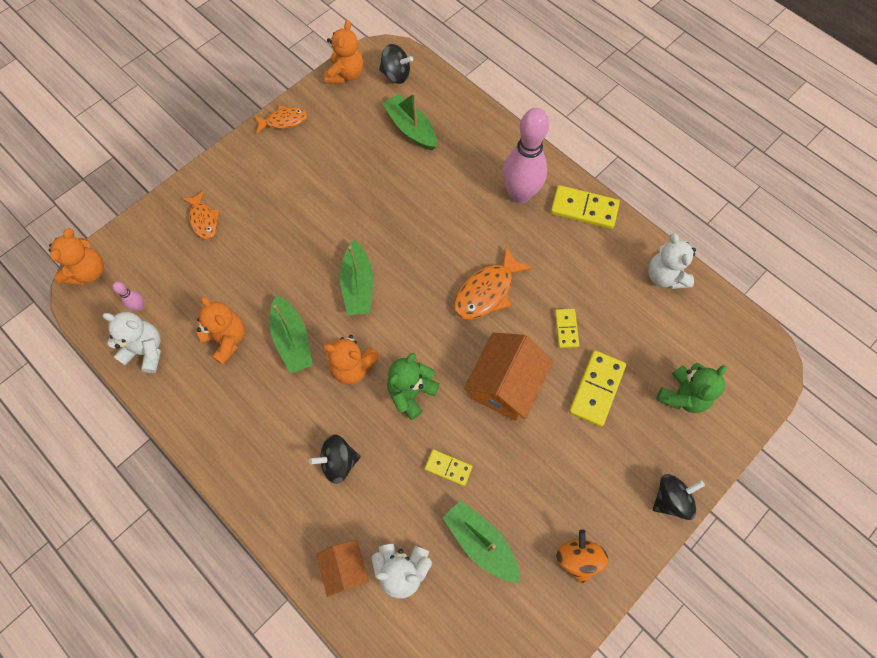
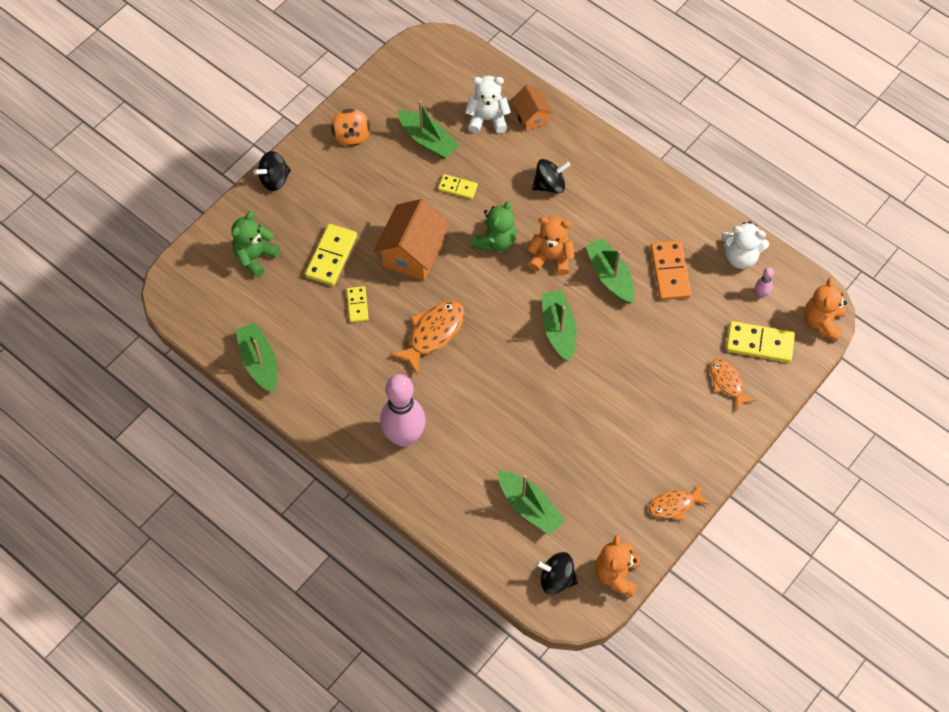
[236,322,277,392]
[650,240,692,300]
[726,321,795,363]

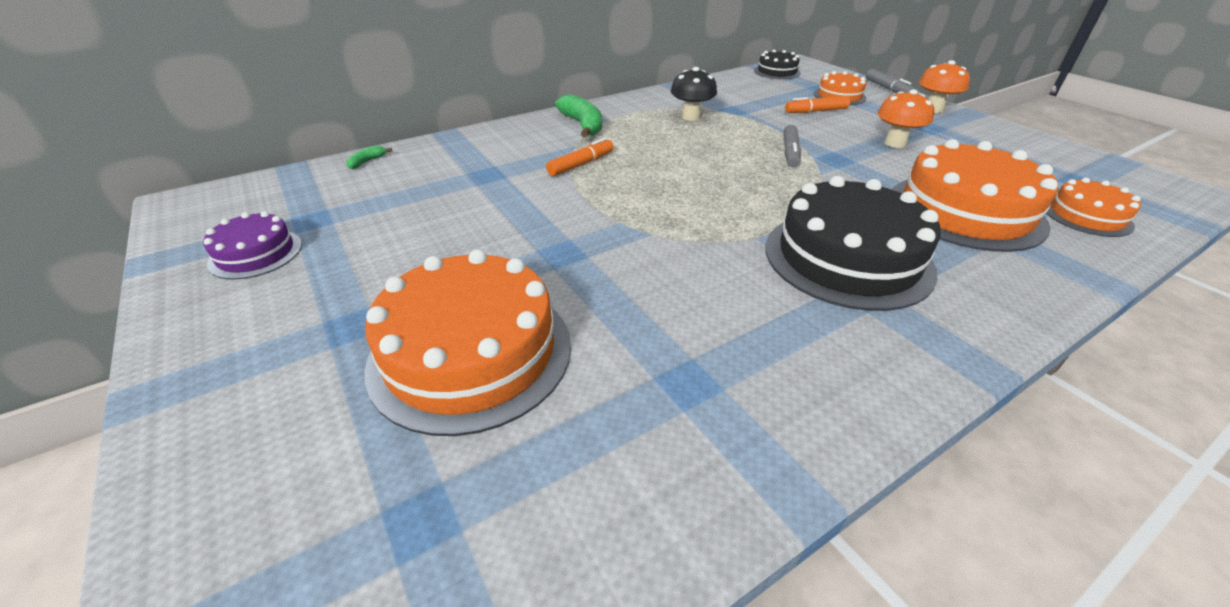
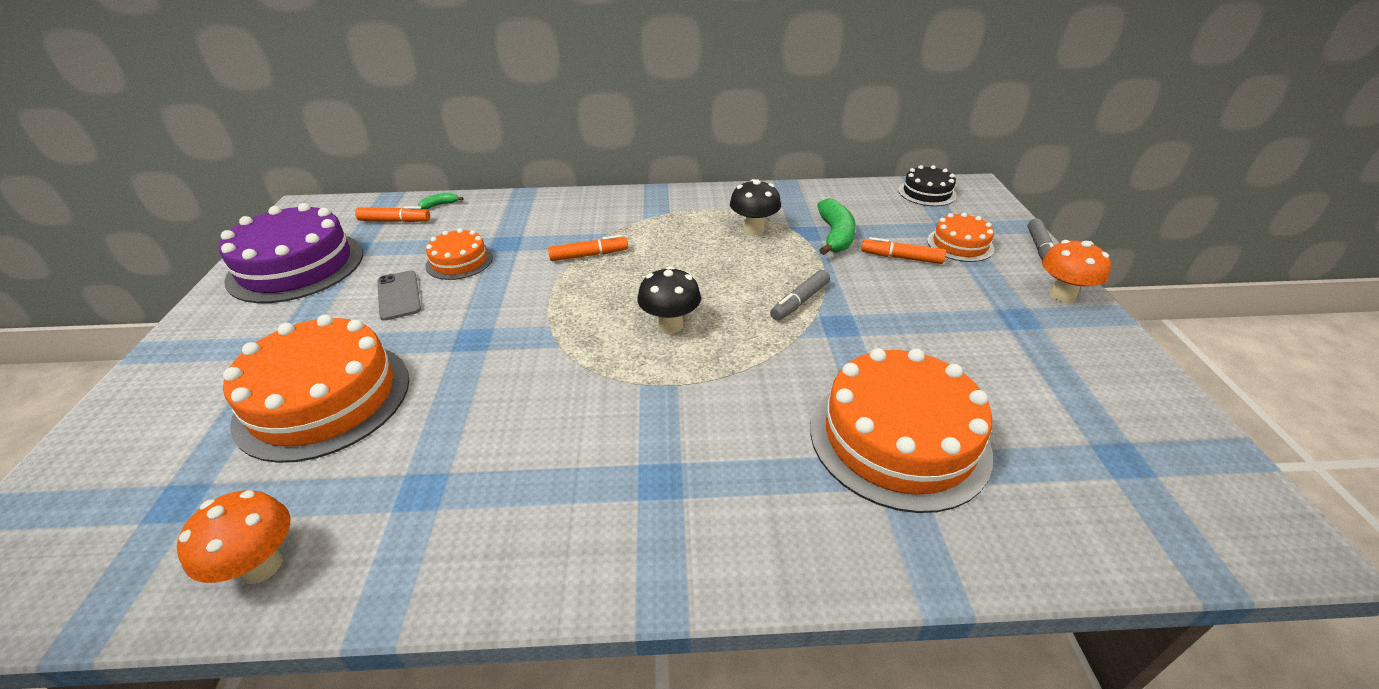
[177,490,290,584]
[219,203,363,303]
[355,206,430,222]
[377,270,421,321]
[425,228,493,280]
[638,266,701,334]
[817,198,856,255]
[766,176,941,311] (first image)

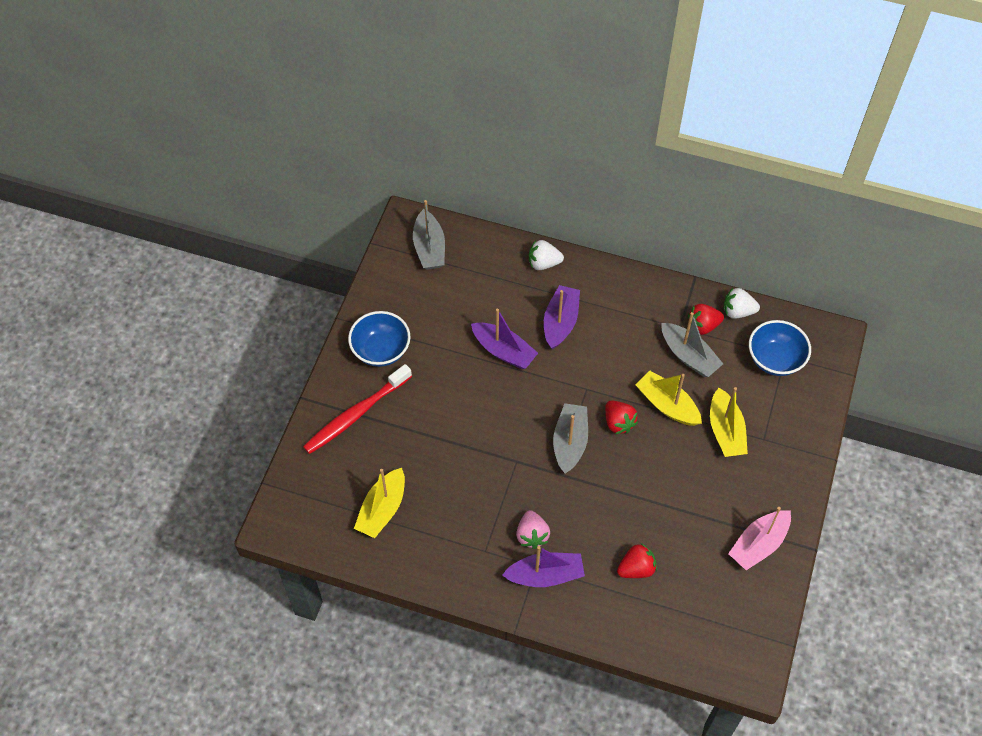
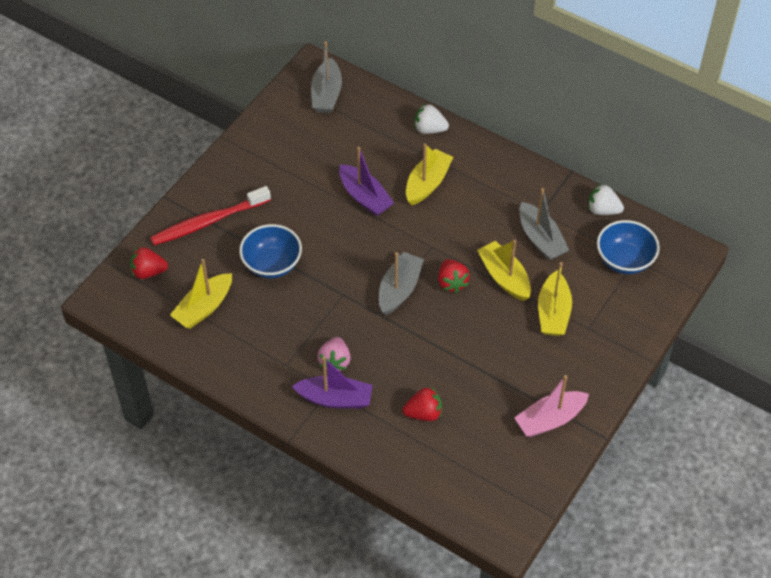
[130,247,168,279]
[239,224,302,279]
[406,144,453,206]

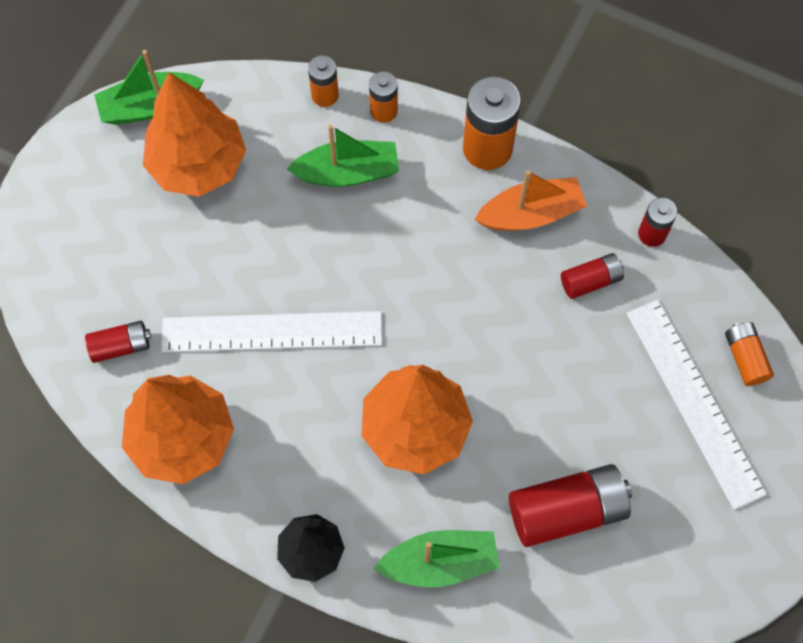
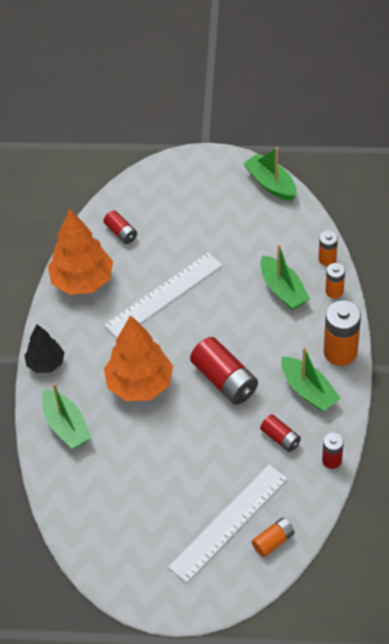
[104,252,222,338]
[190,337,258,405]
[281,347,341,412]
[143,72,246,197] (first image)

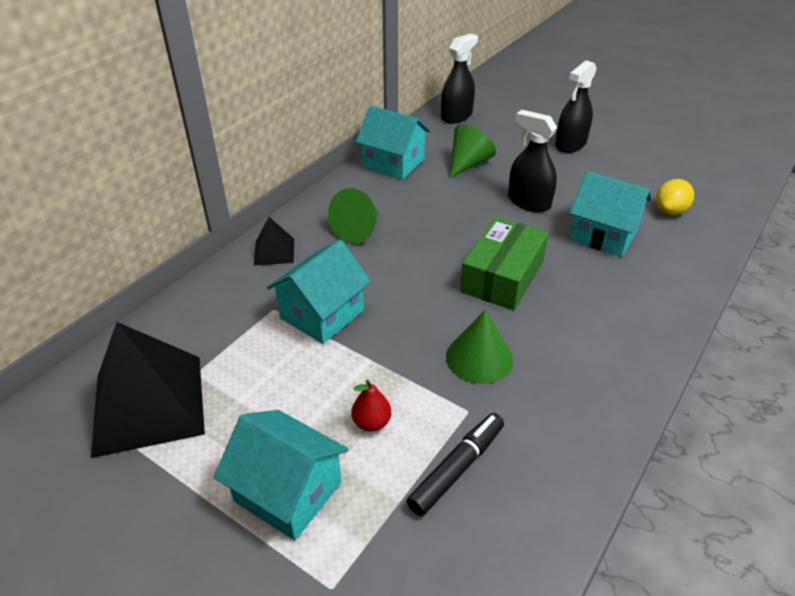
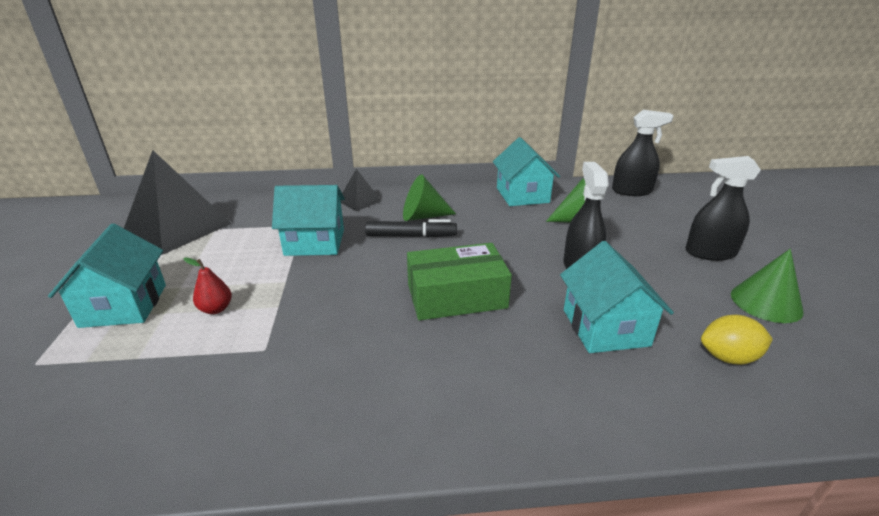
[365,219,457,237]
[731,249,804,323]

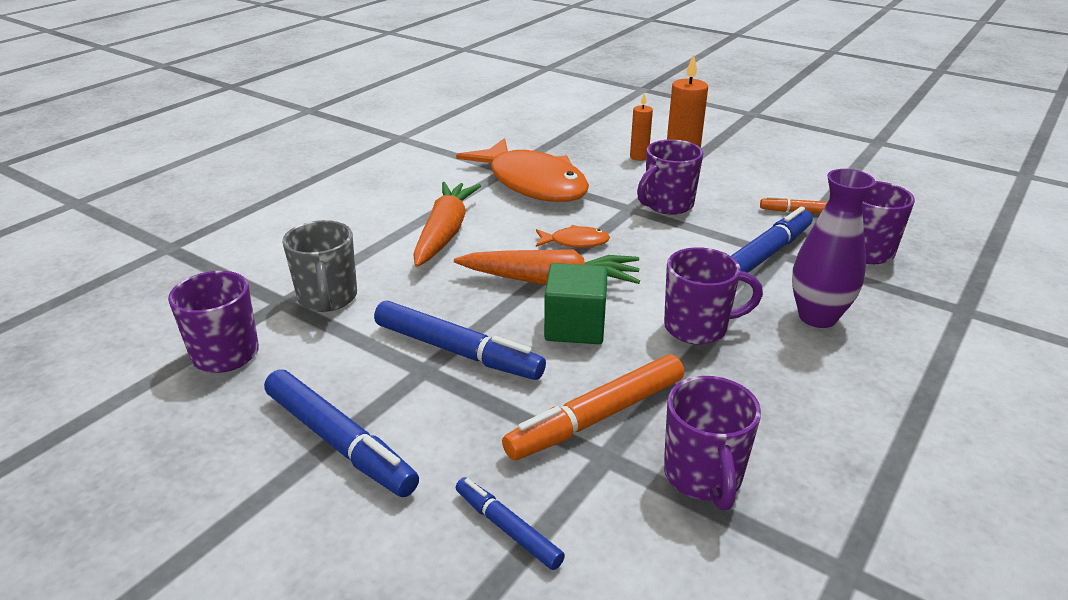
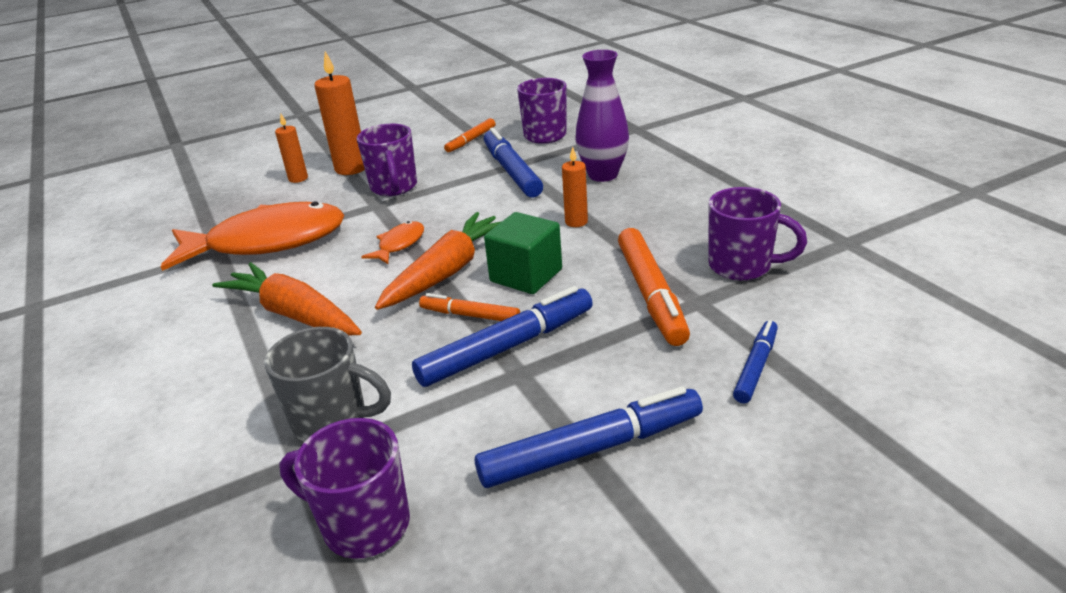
[419,293,520,321]
[562,147,588,227]
[733,320,778,404]

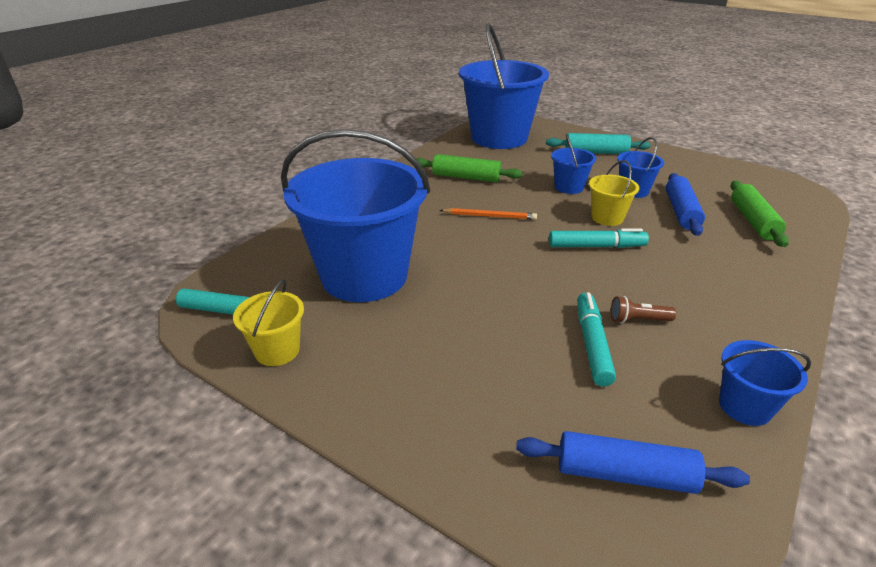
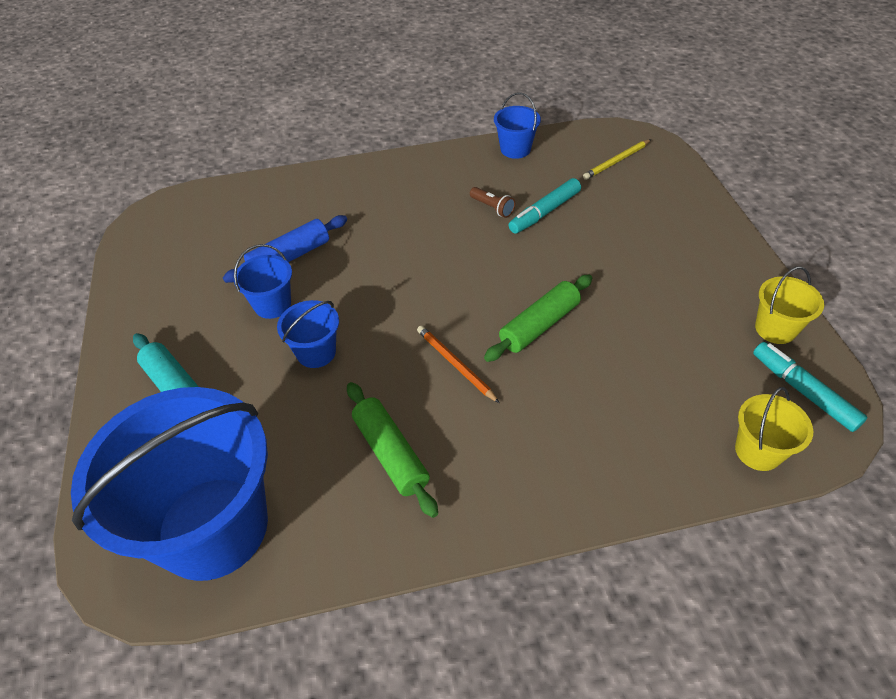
[484,274,592,362]
[583,139,651,180]
[735,387,813,471]
[281,129,430,302] (first image)
[549,229,649,248] (first image)

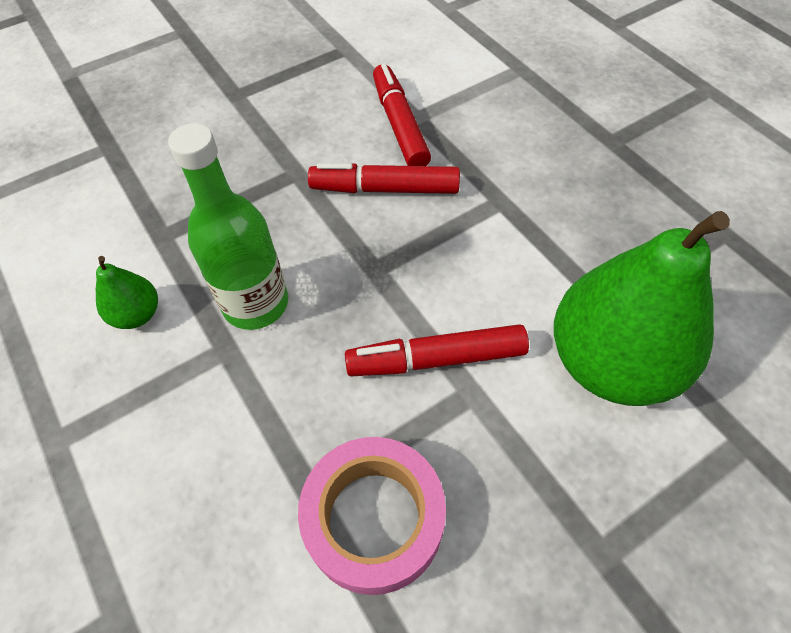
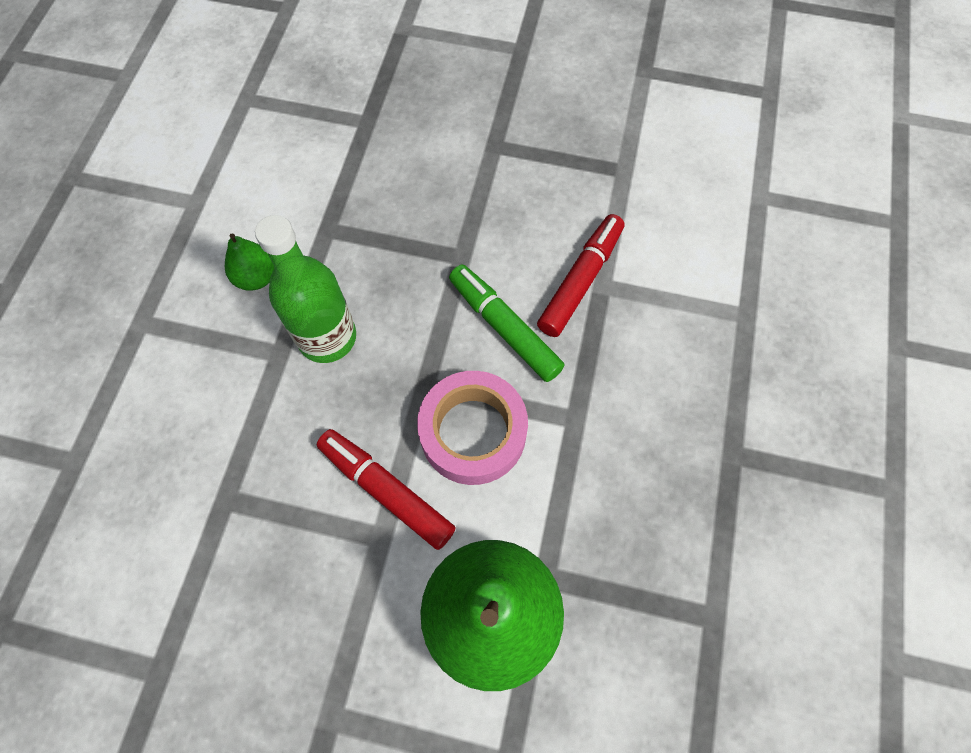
[417,371,528,485]
[449,265,565,382]

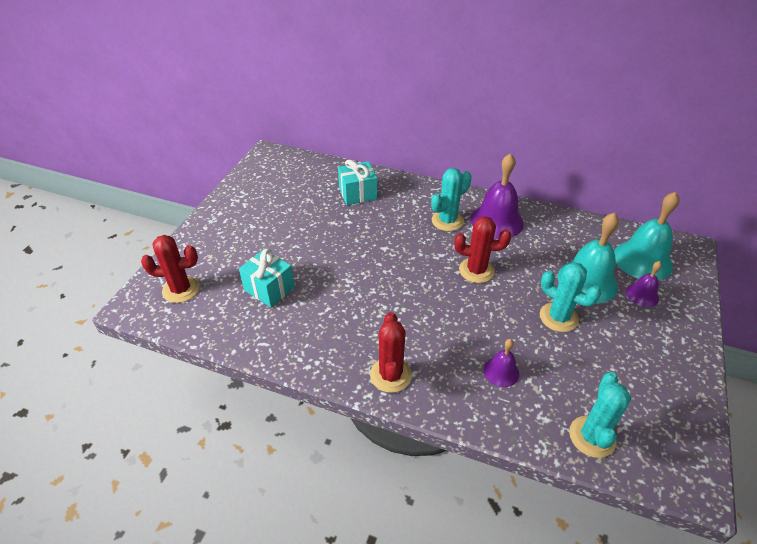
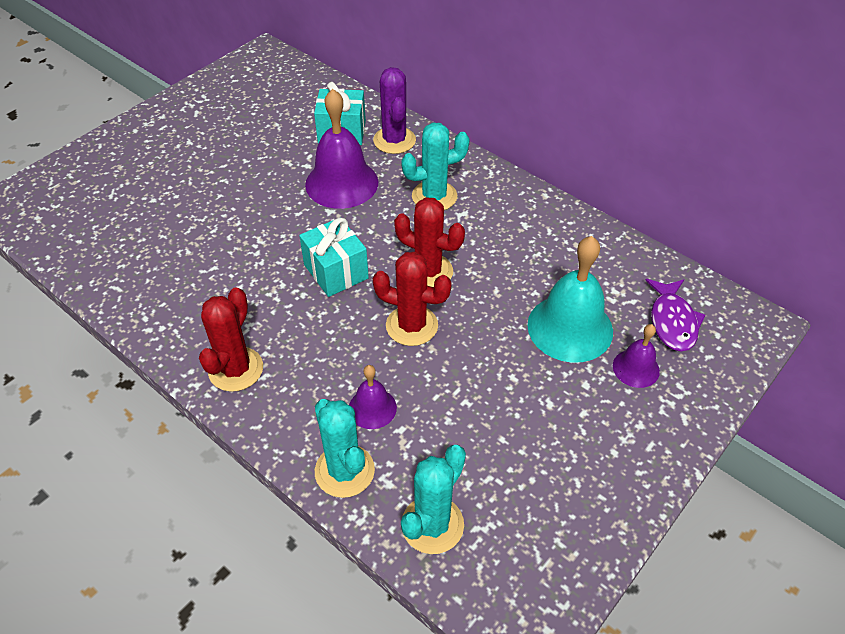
[299,217,369,297]
[305,89,378,209]
[315,399,375,498]
[373,67,416,154]
[373,252,452,346]
[645,279,705,352]

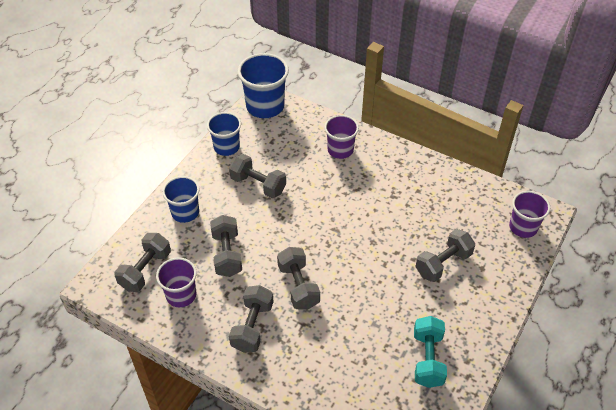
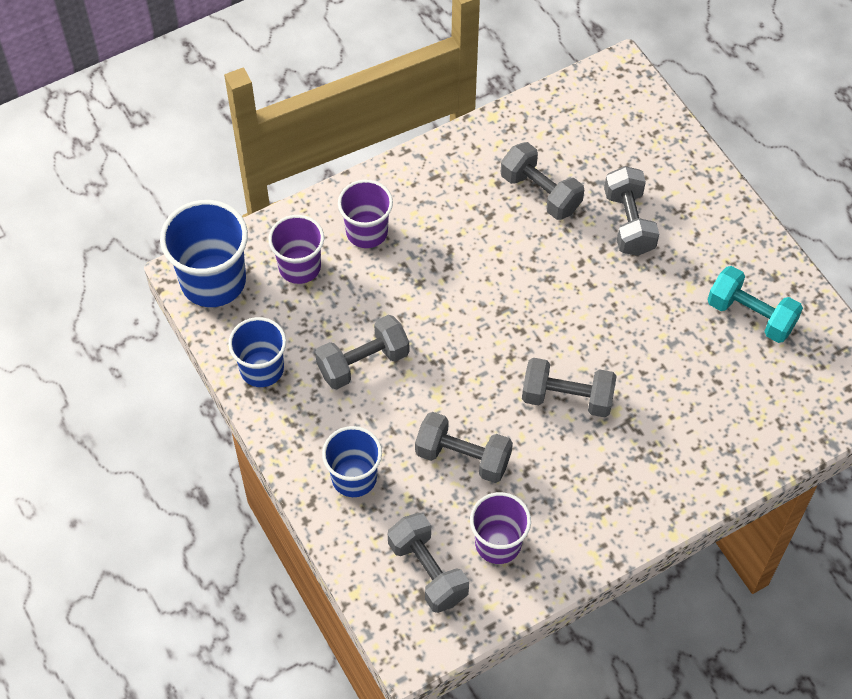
[268,215,324,284]
[501,142,584,220]

